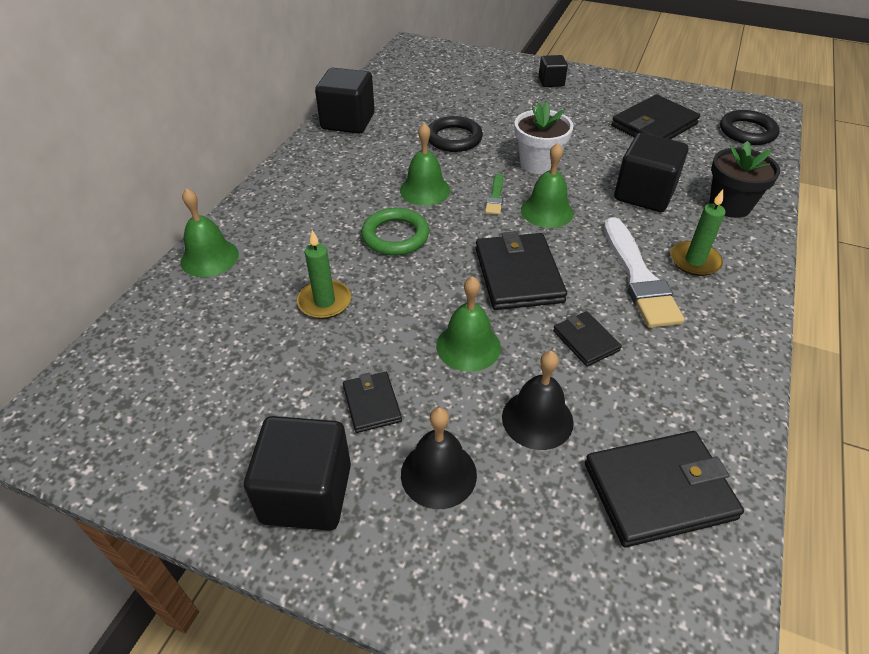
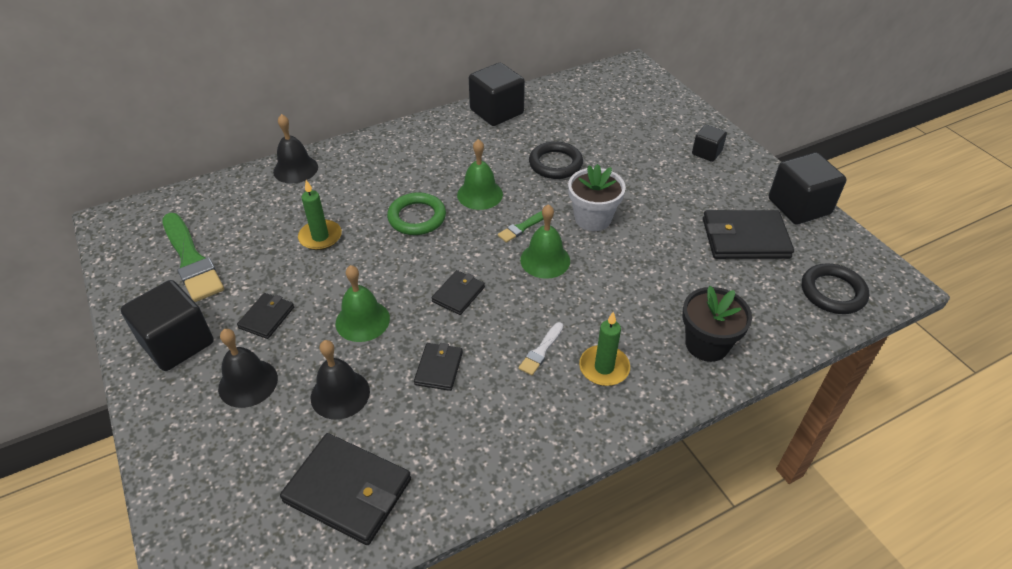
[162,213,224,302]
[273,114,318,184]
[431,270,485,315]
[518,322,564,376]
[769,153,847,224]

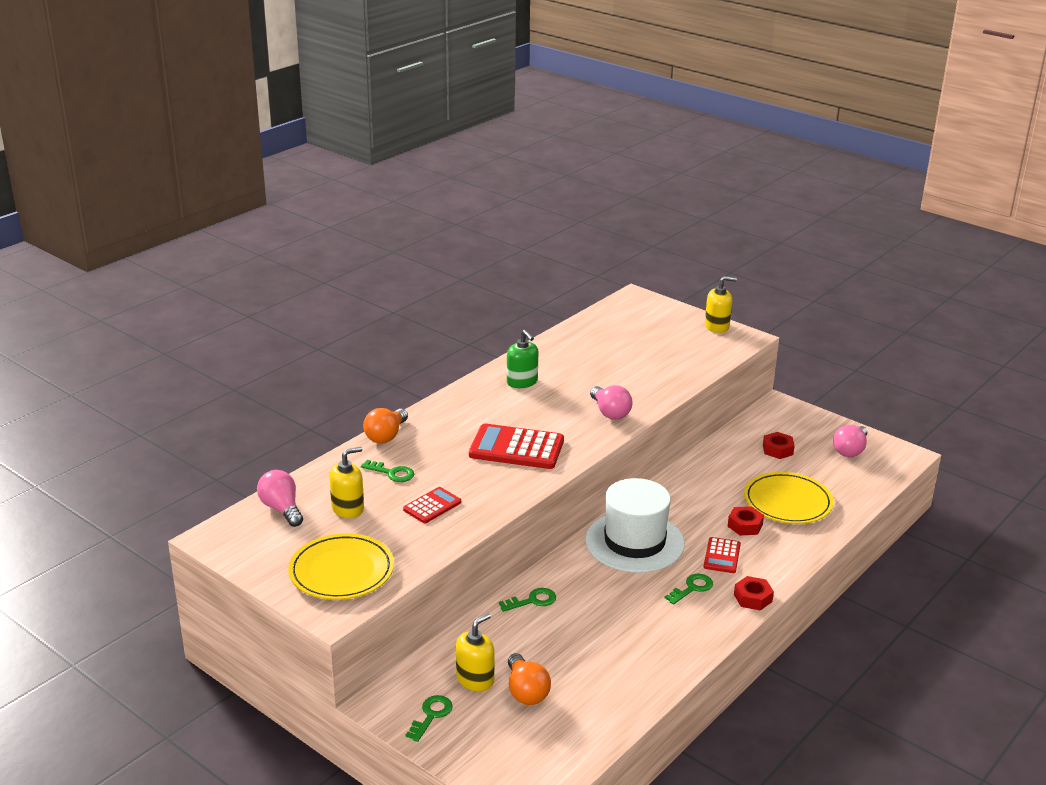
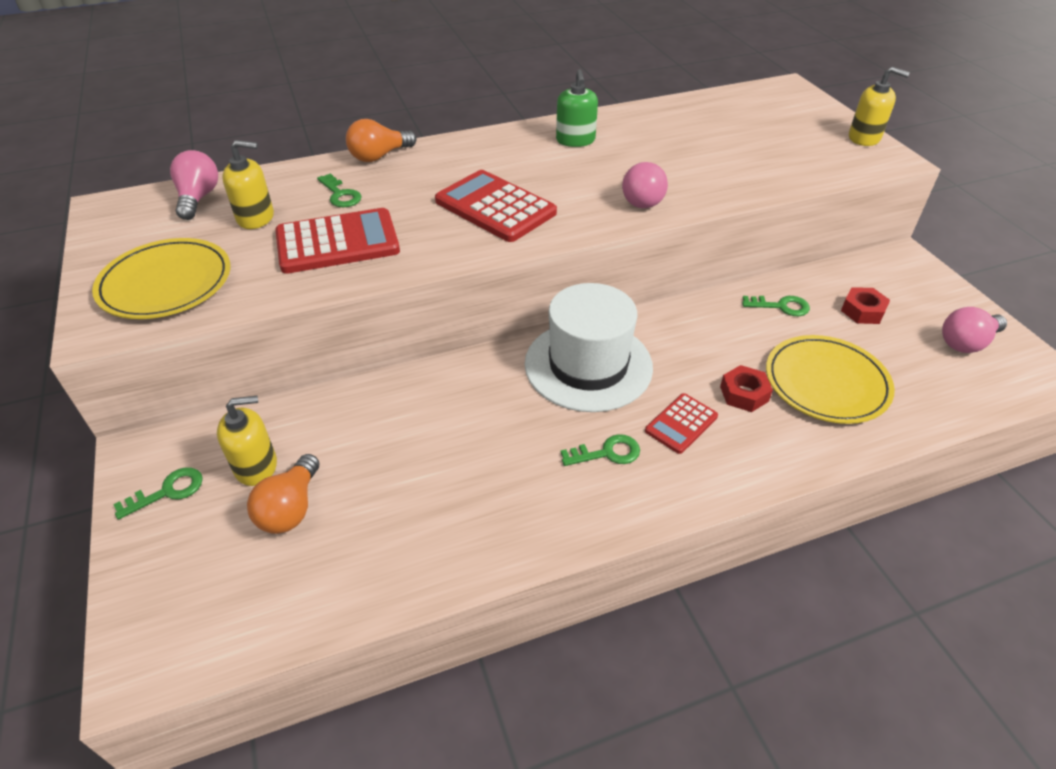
[275,208,400,274]
[742,296,810,316]
[734,576,774,611] (first image)

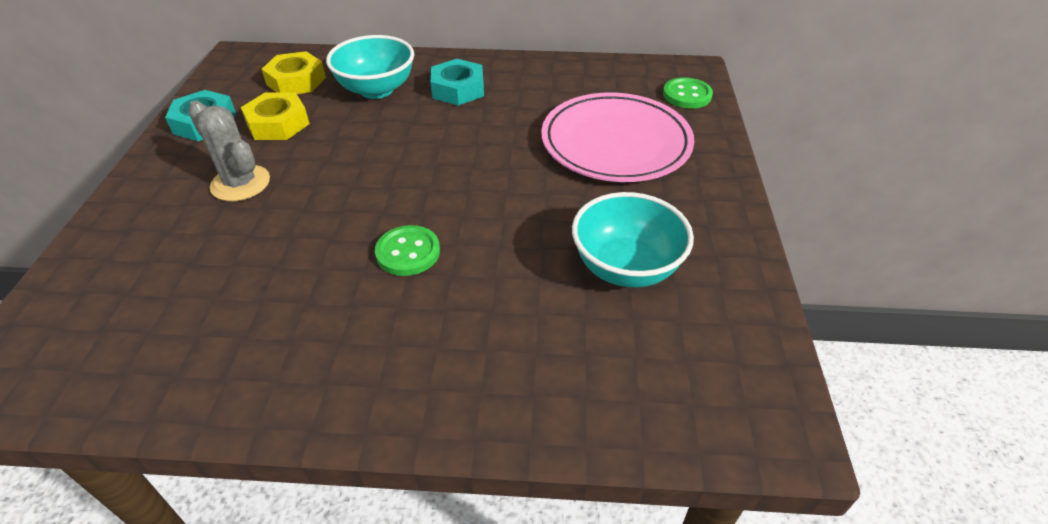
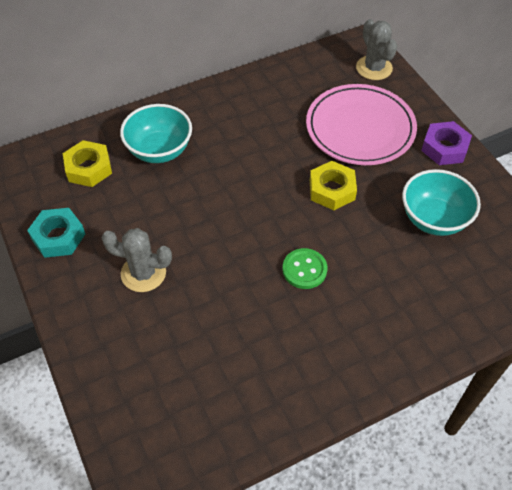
[310,161,357,210]
[356,19,397,80]
[421,121,472,165]
[431,59,484,106] (first image)

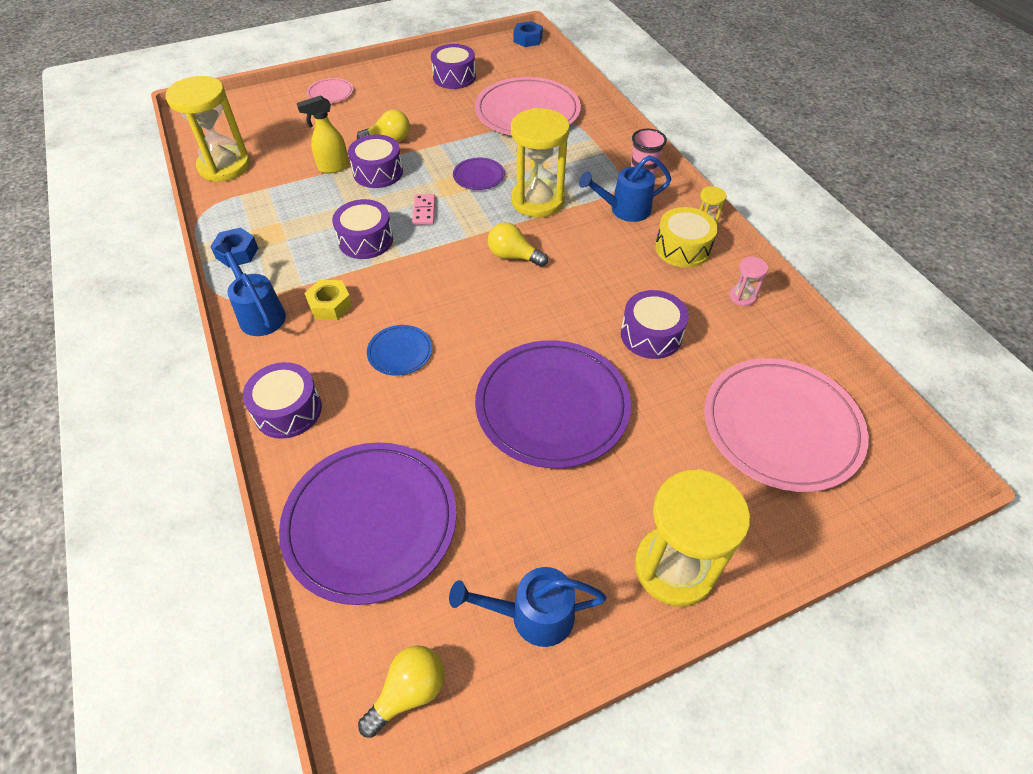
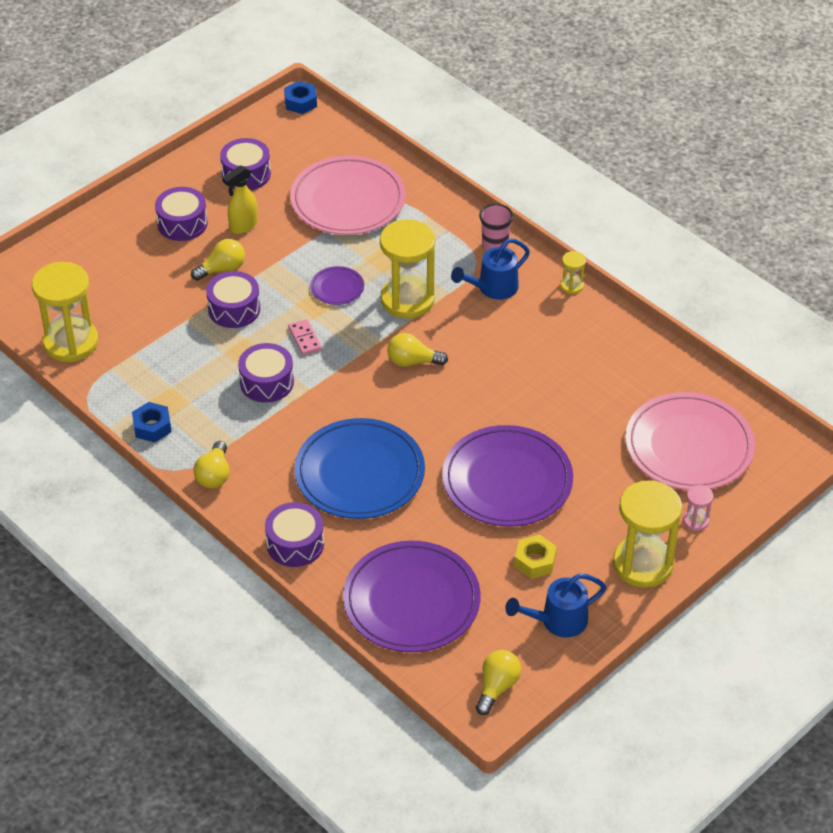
[155,187,208,241]
[193,441,229,488]
[222,165,258,234]
[294,418,425,519]
[514,535,557,579]
[683,485,713,531]
[307,78,353,103] (first image)
[655,207,718,268] (first image)

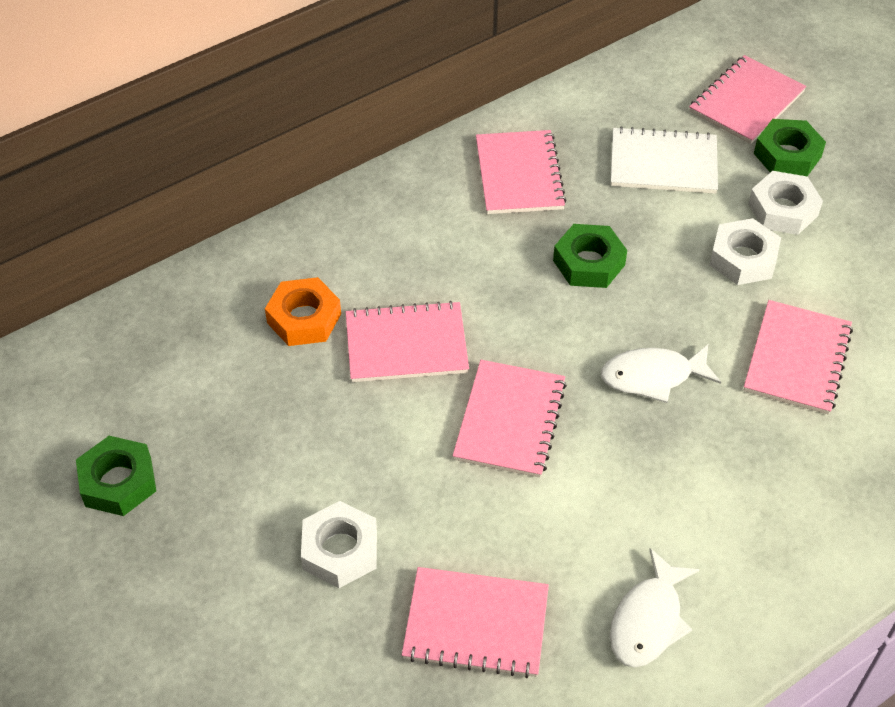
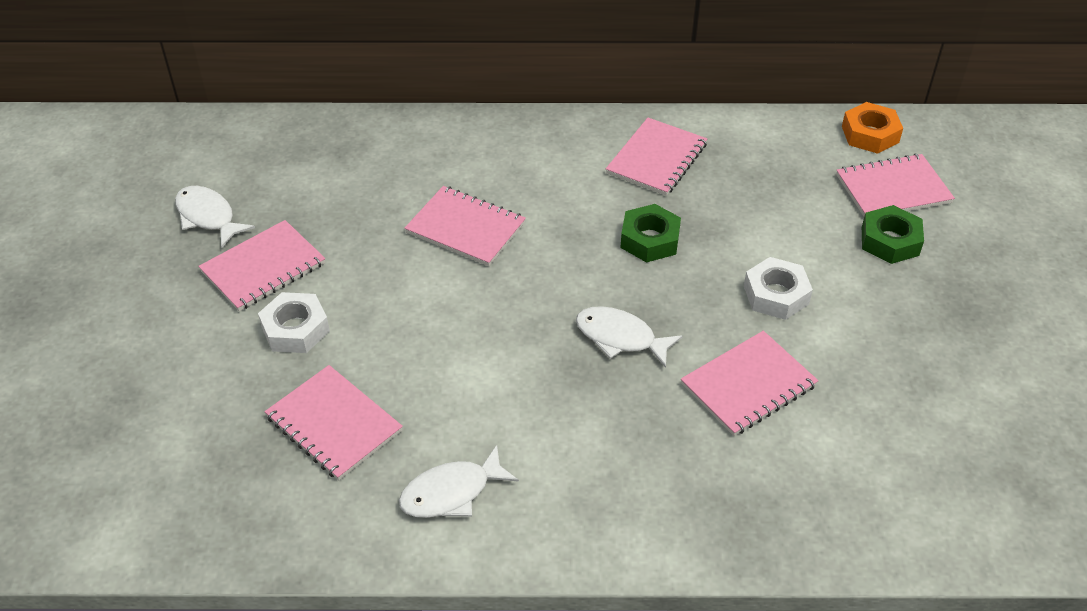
[175,186,255,248]
[198,220,325,311]
[842,102,903,154]
[611,126,718,194] (first image)
[748,171,823,235] (first image)

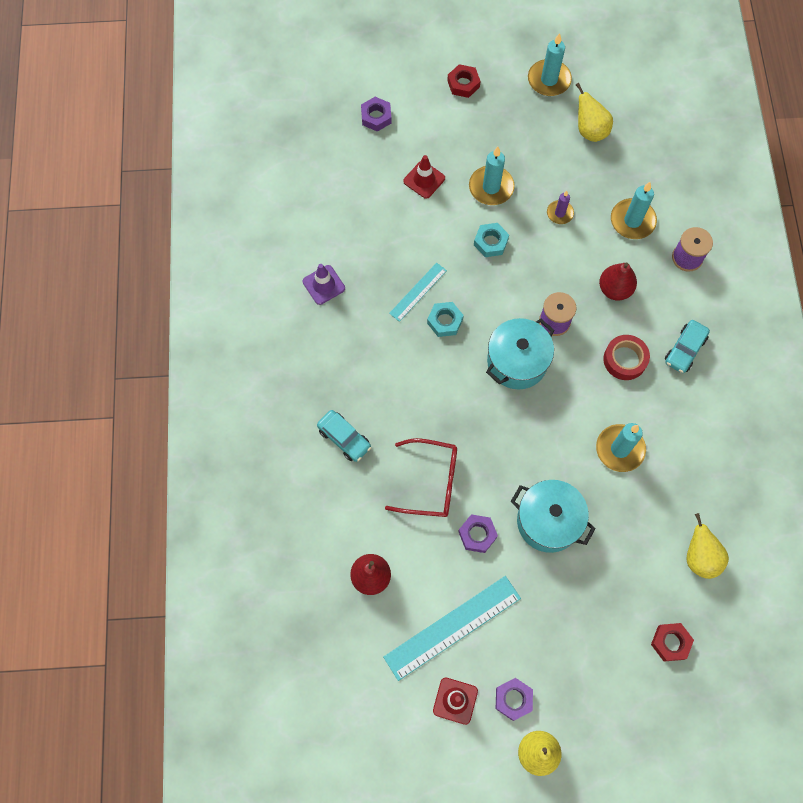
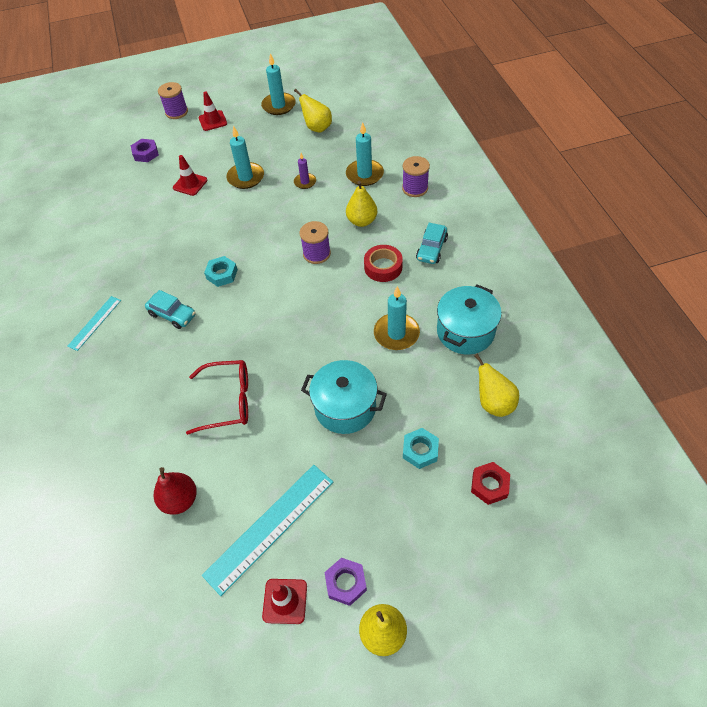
[67,296,121,351]
[145,290,196,329]
[158,82,188,119]
[199,91,227,131]
[346,181,377,227]
[403,428,439,469]
[437,284,502,354]
[303,264,345,305] (first image)
[458,514,498,553] (first image)

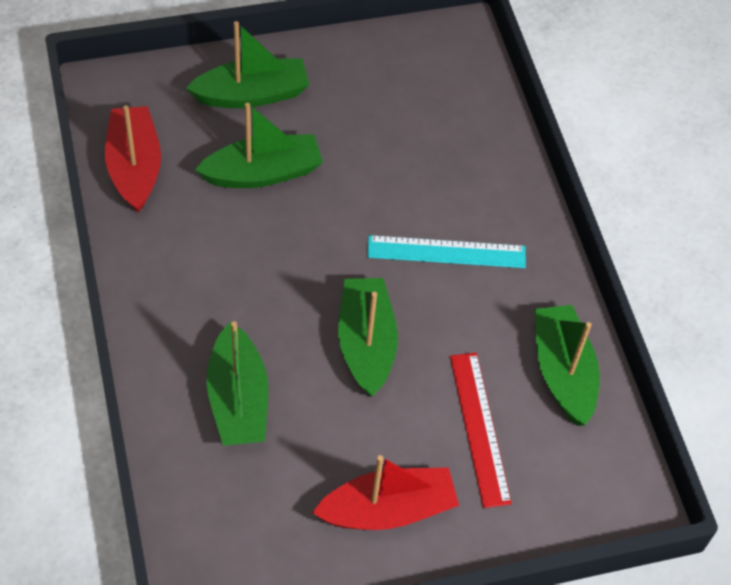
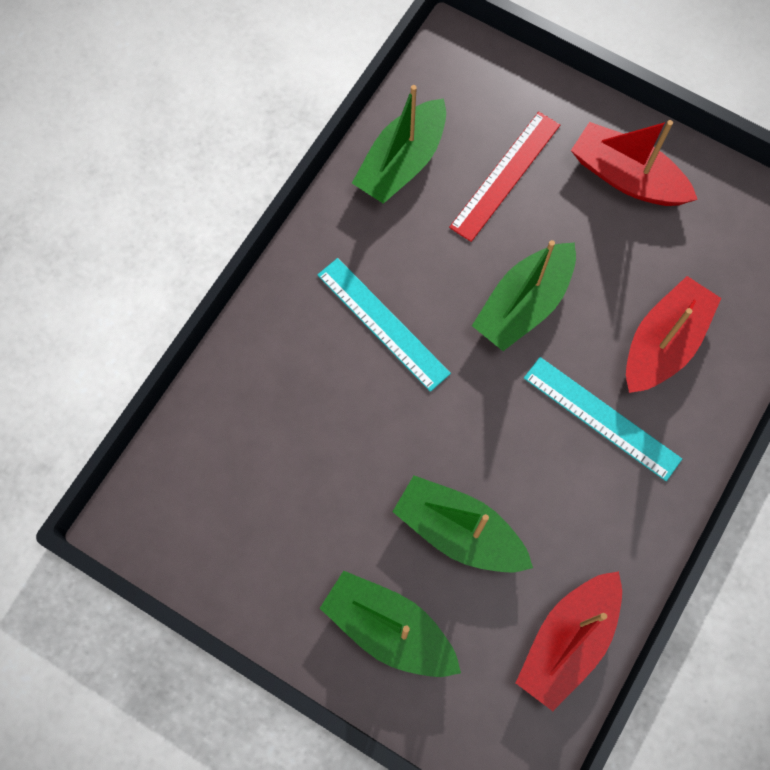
[524,357,682,481]
[626,276,721,393]

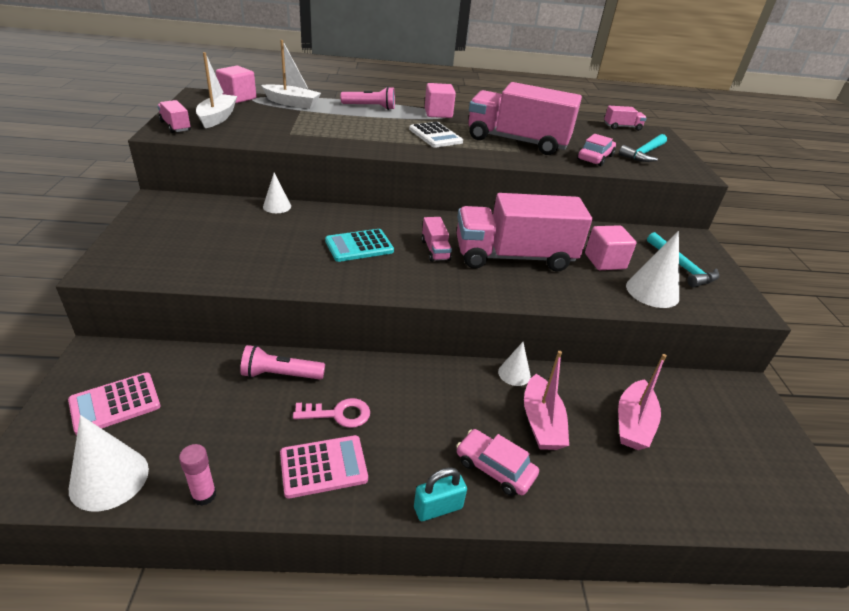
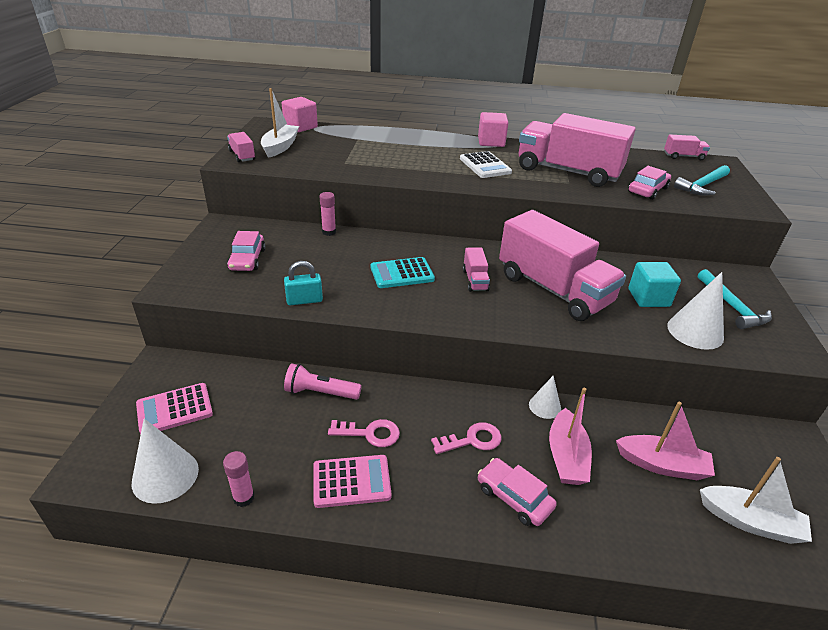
[227,231,266,271]
[284,261,323,305]
[319,192,336,236]
[431,422,501,454]
[499,210,626,321]
[616,402,715,480]
[628,262,681,307]
[700,457,812,544]
[340,87,395,110] (first image)

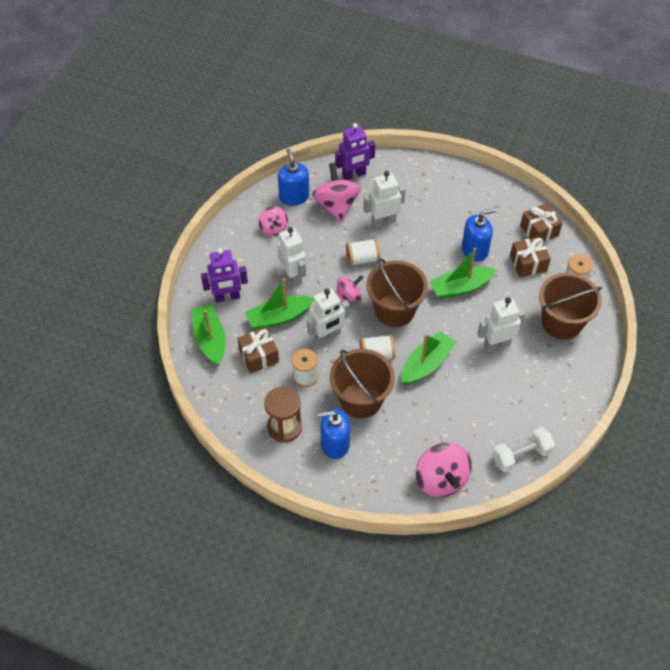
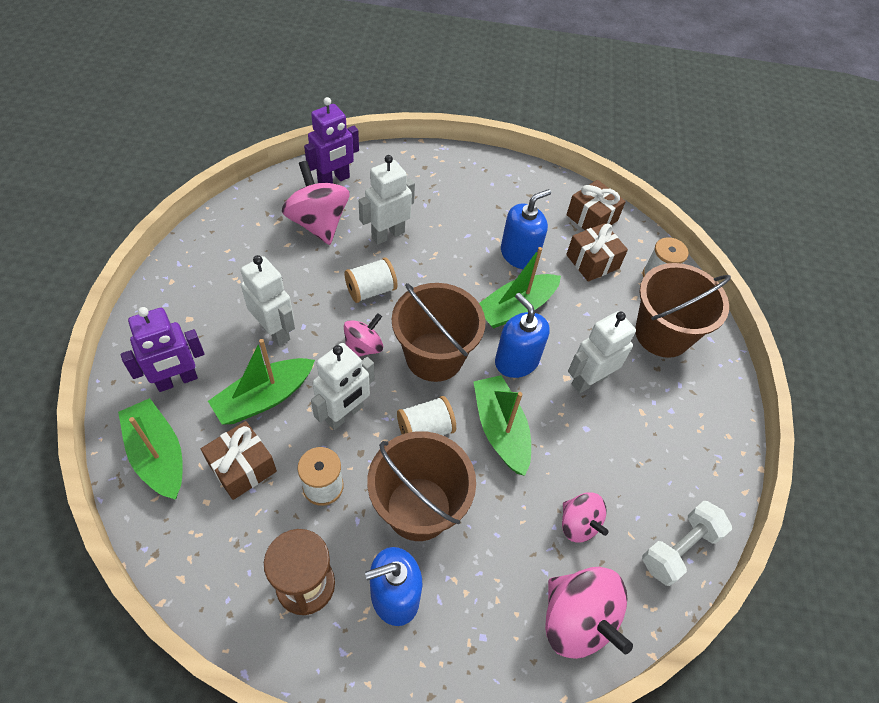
[473,375,531,476]
[495,293,550,378]
[562,492,609,543]

